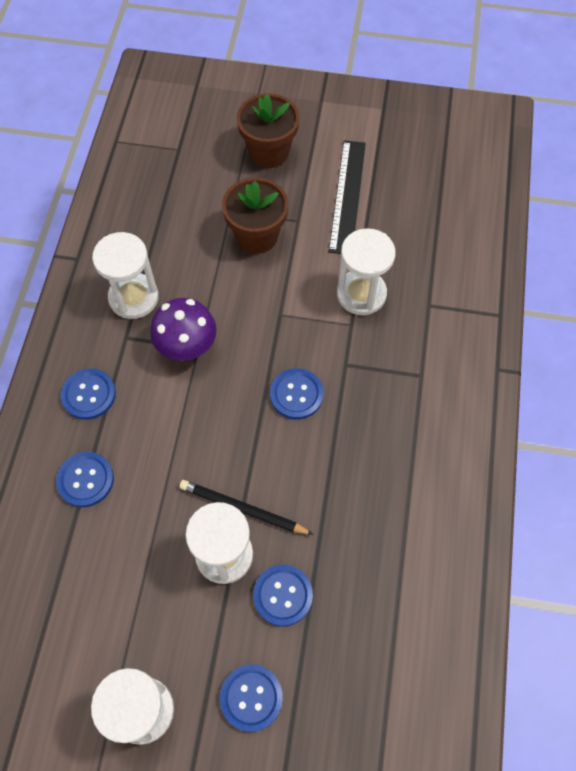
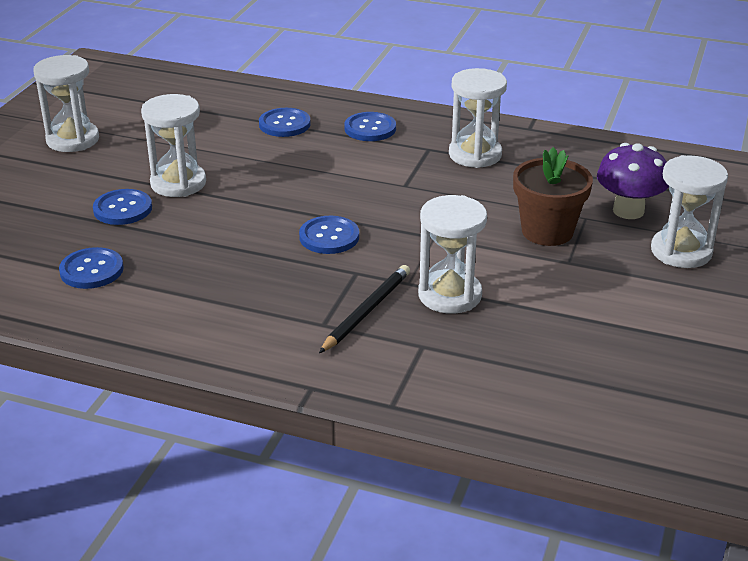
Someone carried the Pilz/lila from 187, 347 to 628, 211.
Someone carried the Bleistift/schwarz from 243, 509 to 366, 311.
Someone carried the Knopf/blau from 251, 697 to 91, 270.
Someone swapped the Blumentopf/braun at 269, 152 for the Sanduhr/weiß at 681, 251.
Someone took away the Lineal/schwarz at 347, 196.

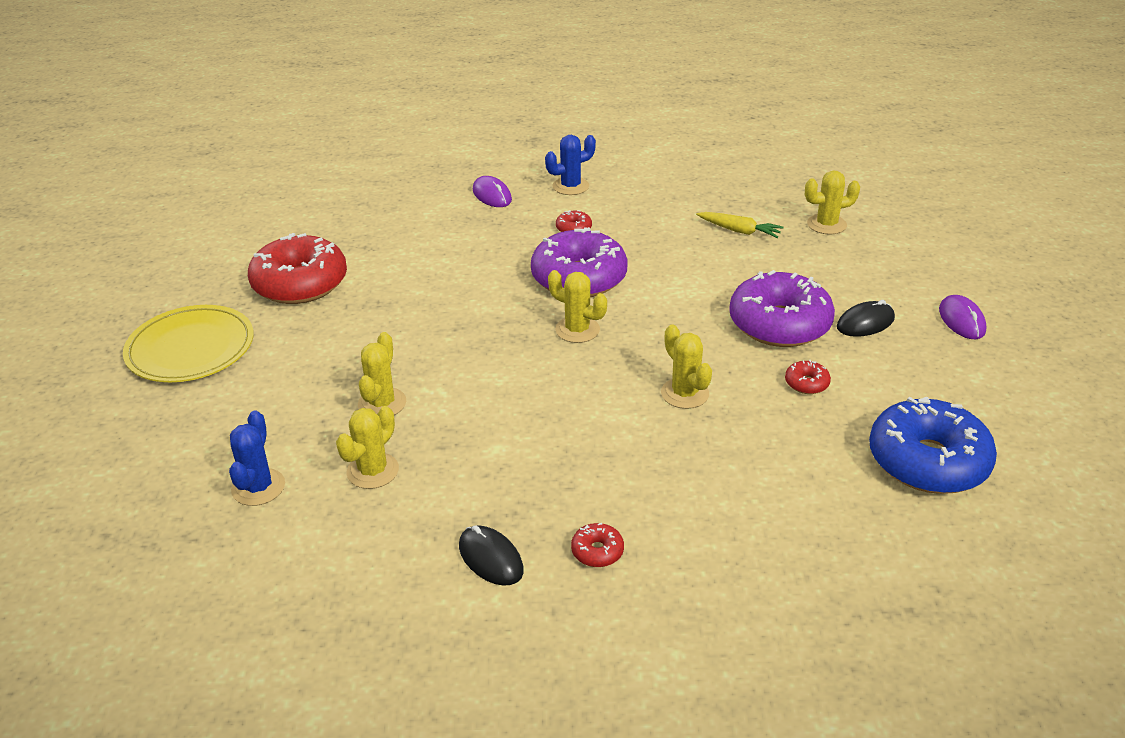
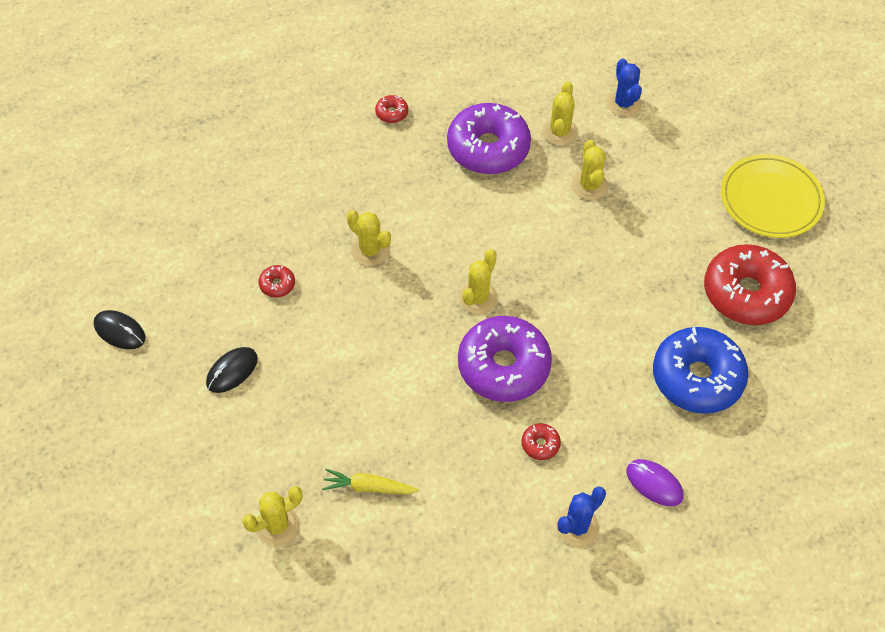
Someone carried the Computermaus/schwarz from 490, 558 to 120, 331.
Someone rotated the Kaktus/gelb at 577, 330 by 75 degrees counterclockwise.
Someone carried the Donut/lila from 779, 324 to 488, 148.
Someone carried the Donut/blau from 927, 461 to 697, 377.
Someone took away the Computermaus/lila at 961, 320.

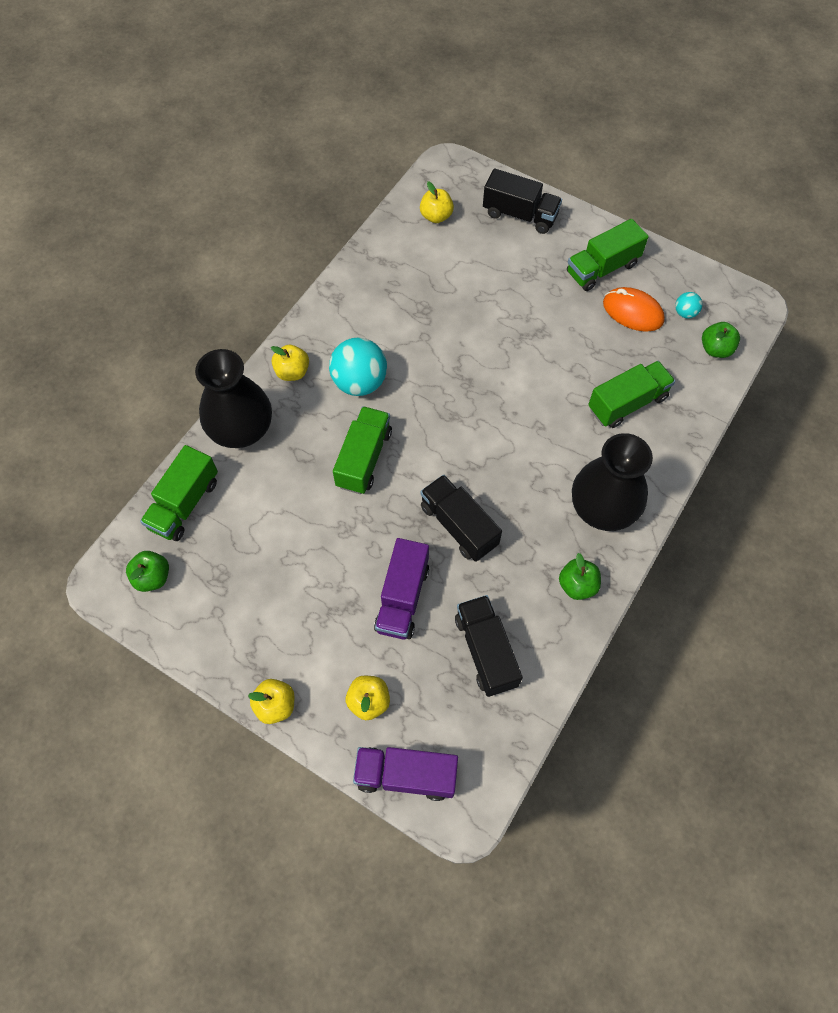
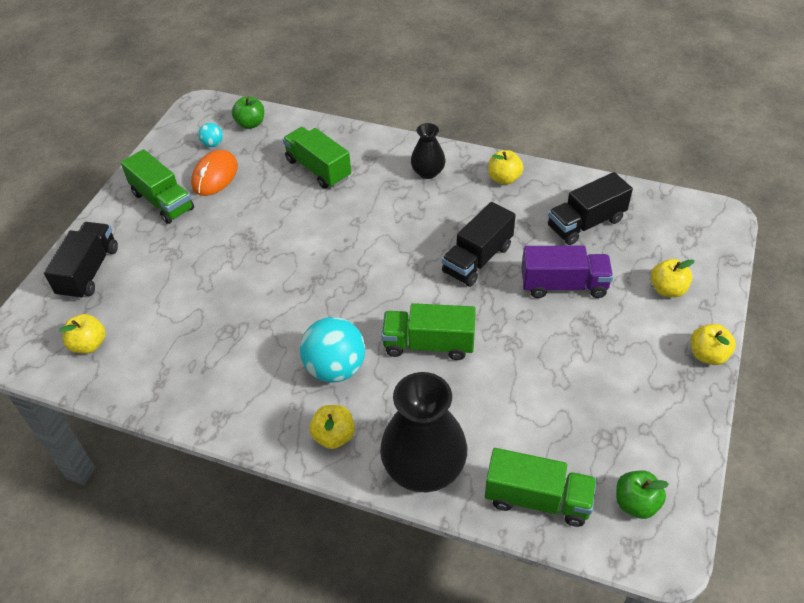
Someone took away the Lastwagen/lila at 406, 775.
Someone repainted the Apfel/grün at 577, 585, which became the Apfel/gelb at 504, 179.
Someone scaled the Vase/schwarz at 603, 508 by 0.55.

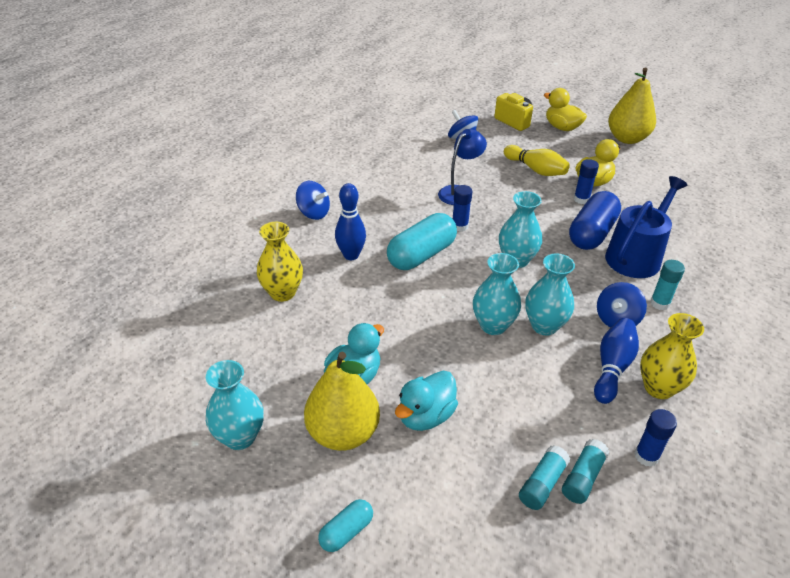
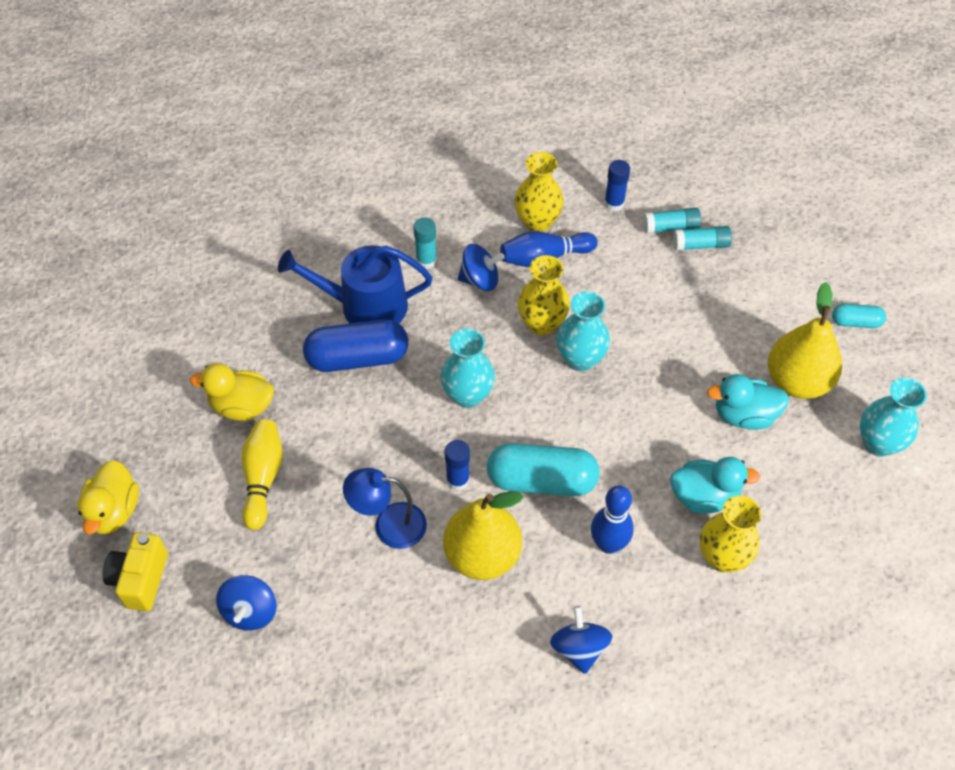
Someone carried the Ente/türkis from 425, 416 to 704, 496.
Someone repainted the Vase/türkis at 544, 326, which became the Vase/gelb at 542, 324.
Someone took away the Klebestift/blau at 581, 199.
Someone carried the Birne/gelb from 627, 138 to 482, 555.

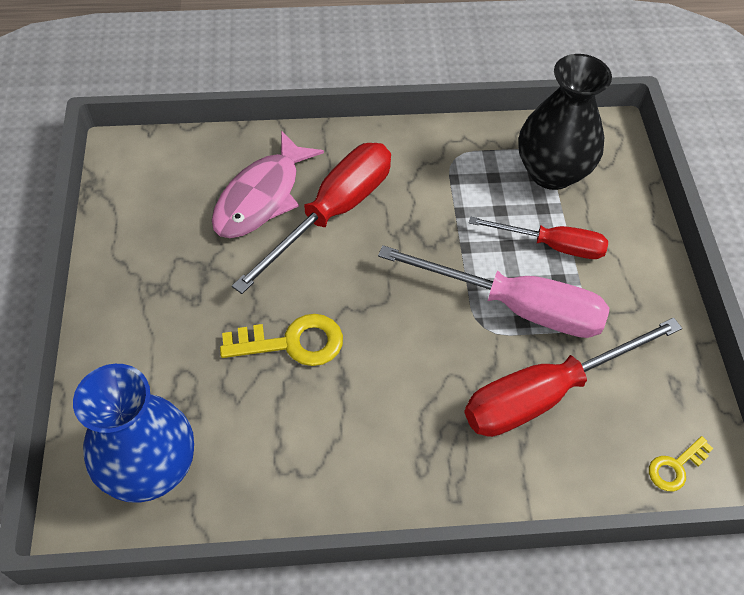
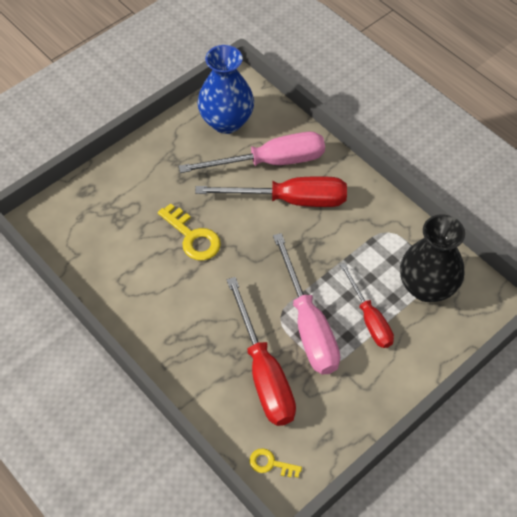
Someone carried the Vase/blau from 150, 467 to 226, 121.
Someone swapped the Fisch/rosa at 262, 196 for the Schraubenzieher/rosa at 270, 162.
Someone rotated the Schraubenzieher/rot at 546, 393 by 135 degrees counterclockwise.

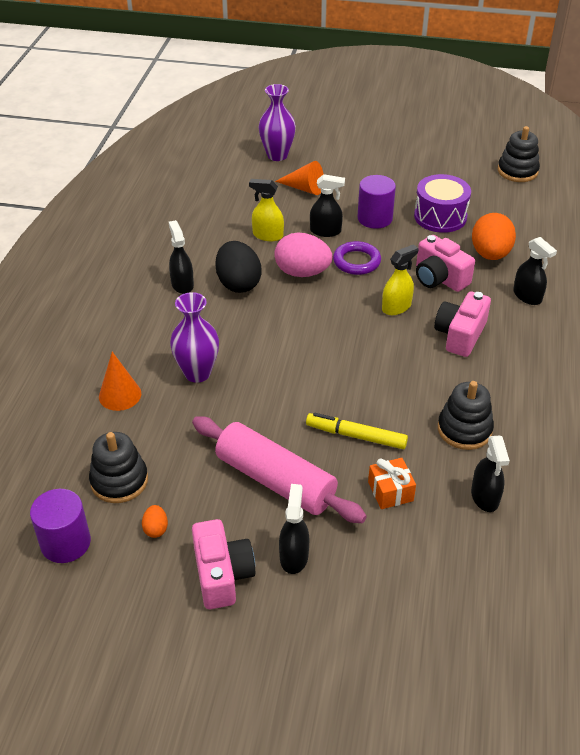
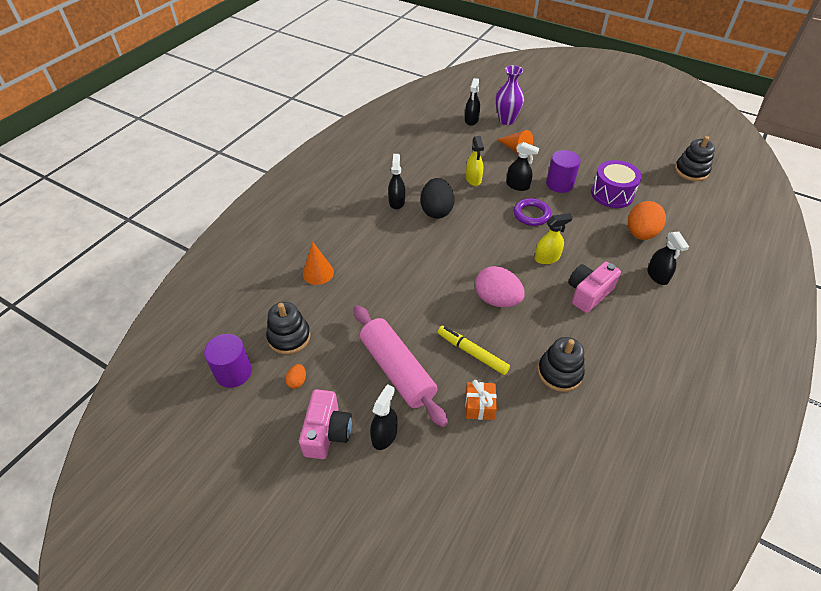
Someone took away the Vase/lila at 197, 373.
Someone rotated the Sprühflasche/gelb at 267, 235 by 135 degrees counterclockwise.
Someone carried the Ei/rosa from 302, 272 to 497, 300.
Someone took away the Kamera/rosa at 439, 278.
Someone carried the Sprühflasche/schwarz from 485, 497 to 471, 120.

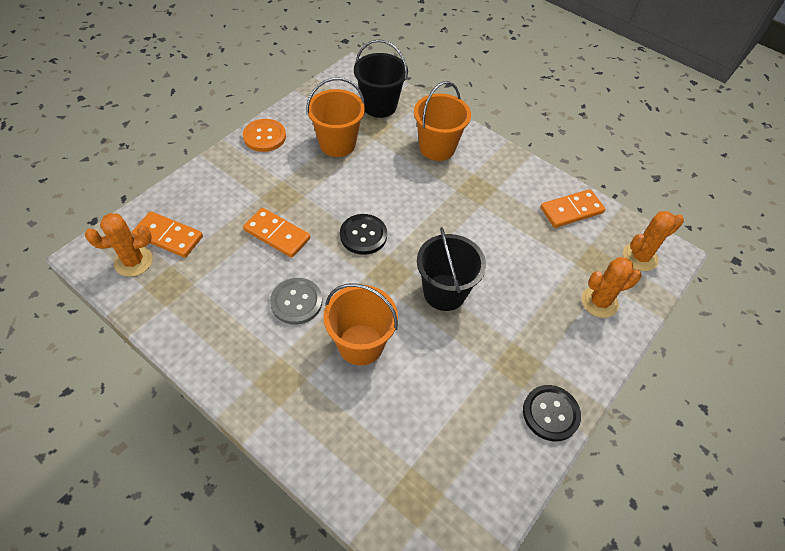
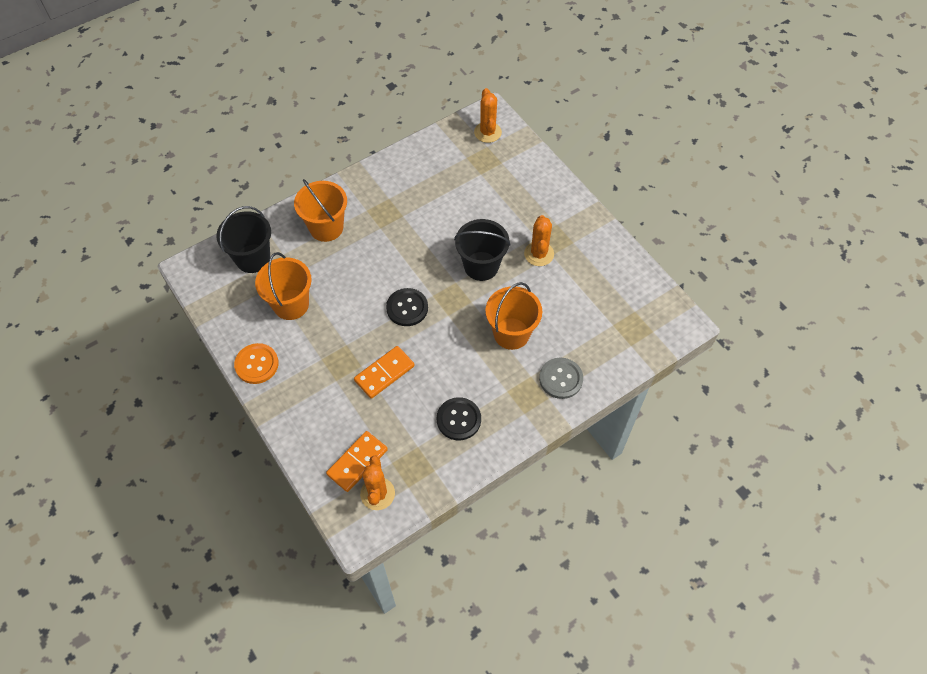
Someone carried the Knopf/grau from 296, 302 to 561, 379.
Someone carried the Knopf/schwarz from 550, 413 to 458, 419.
Someone took away the Dominostein/orange at 571, 210.
Someone carried the Kaktus/orange from 599, 302 to 539, 254.

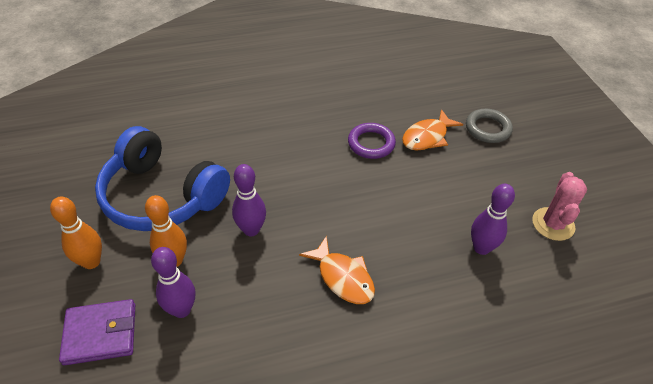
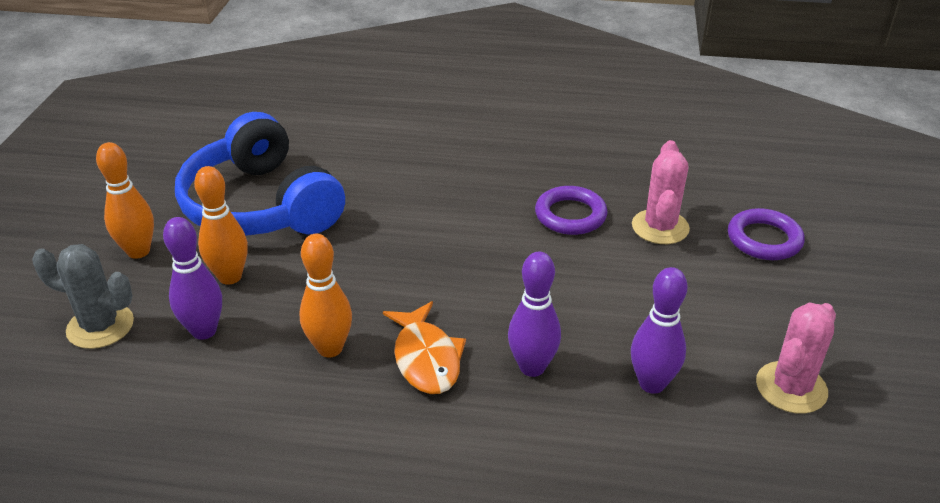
Someone swapped the Geldbörse/lila at 100, 334 for the Kaktus/grau at 100, 326.
Someone carried the Bowlingkegel/lila from 251, 230 to 532, 367.
Someone swapped the Fisch/orange at 427, 137 for the Kaktus/rosa at 660, 227.
Someone repainted the Ring/grau at 488, 128, which became the Ring/lila at 764, 239.
Someone put down the Bowlingkegel/orange at 330, 348.

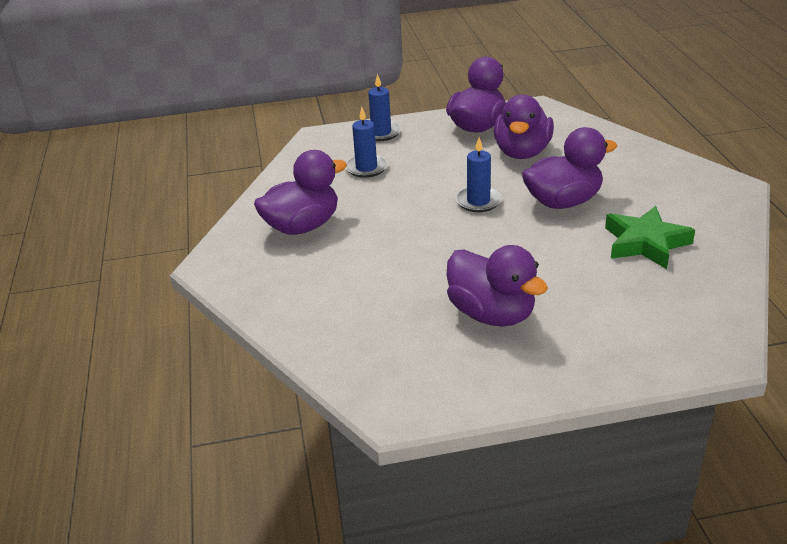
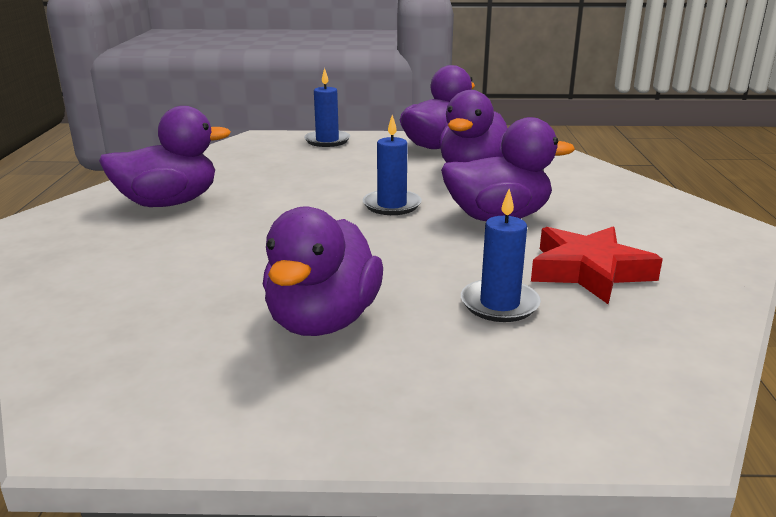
Someone carried the Kerze/blau from 366, 168 to 499, 304.
Someone rotated the Ente/lila at 492, 314 by 45 degrees clockwise.
Someone repainted the Stern/grün at 645, 243, which became the Stern/rot at 588, 271.

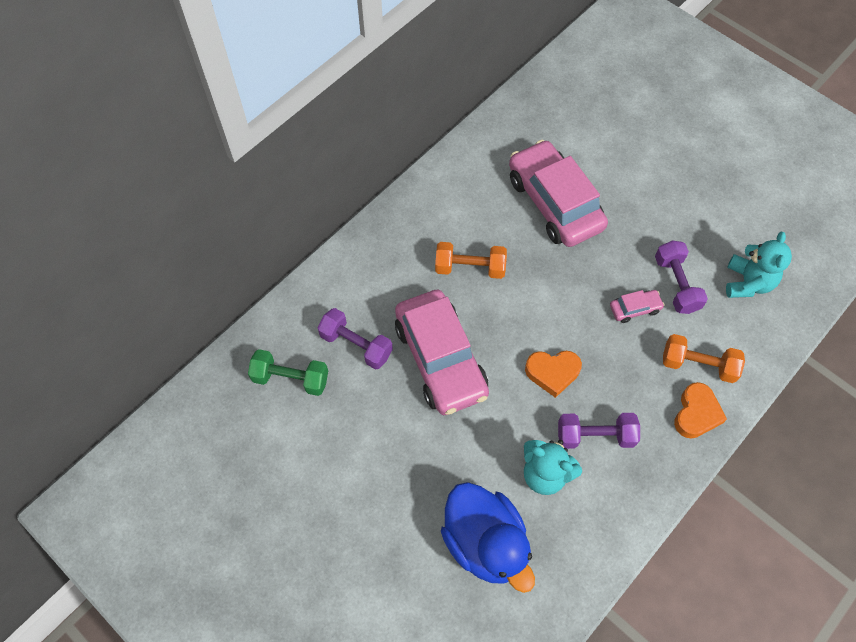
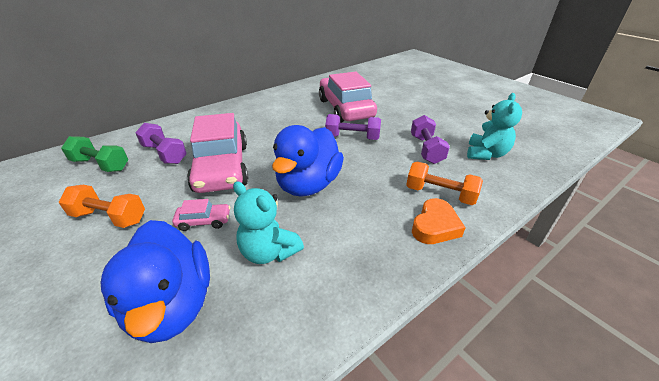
Someone carried the Hantel/orange from 470, 268 to 109, 217.
Someone swapped the Herz/orange at 552, 373 for the Ente/blau at 308, 184.
Someone carried the Hantel/lila from 595, 436 to 352, 137.
Someone carried the Auto/rosa from 634, 309 to 204, 221.

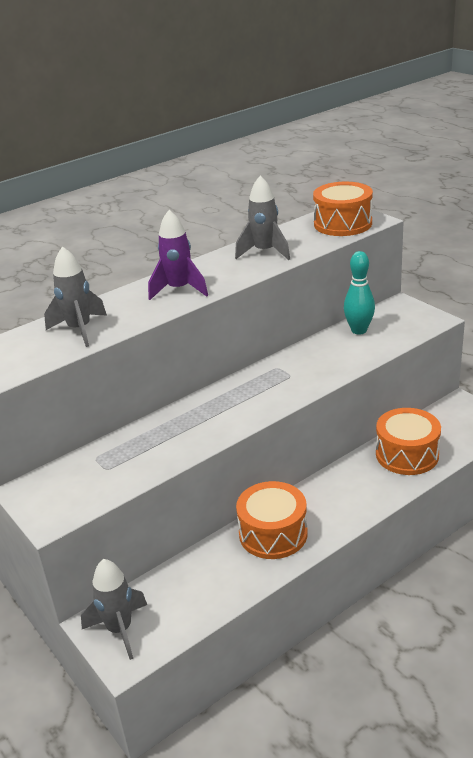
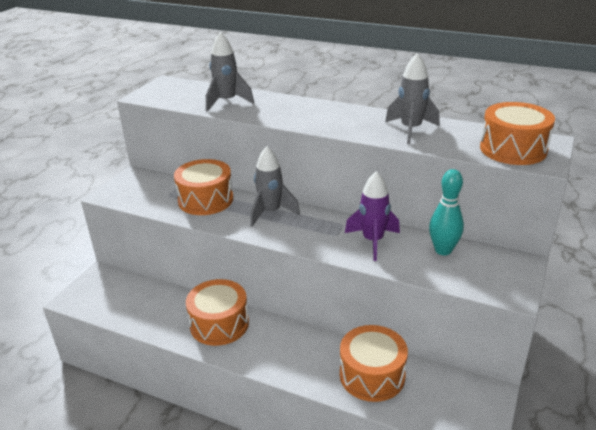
Someone carried the Rakete/grau from 120, 629 to 271, 212.
Someone carried the Rakete/lila from 179, 290 to 373, 241.
Someone put down the Trommel/orange at 205, 200.

